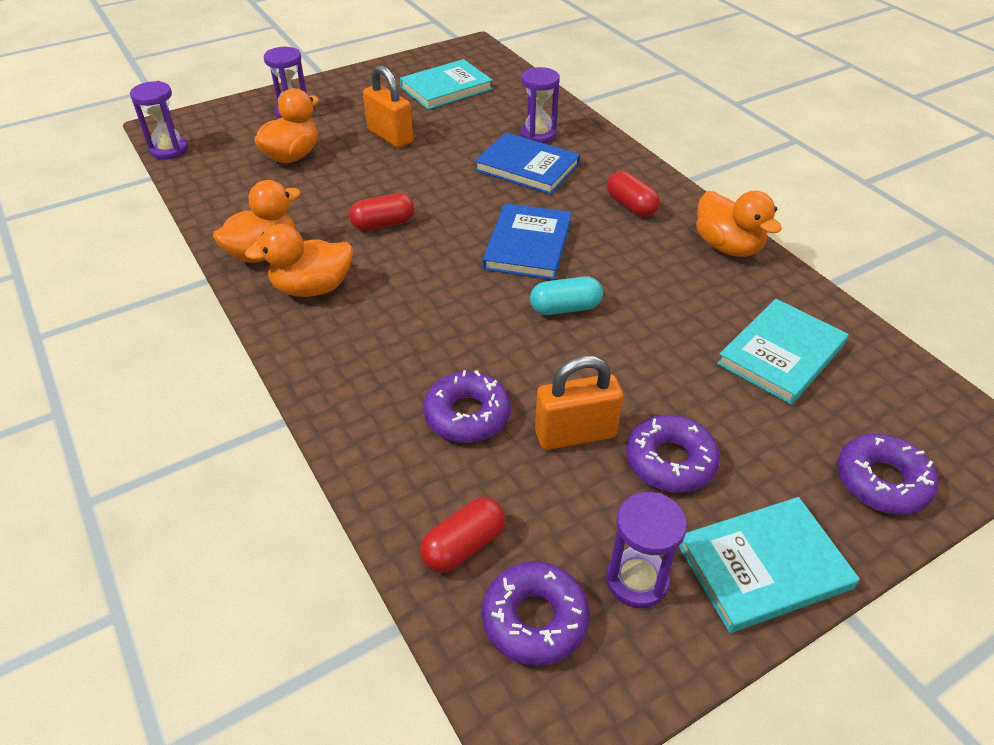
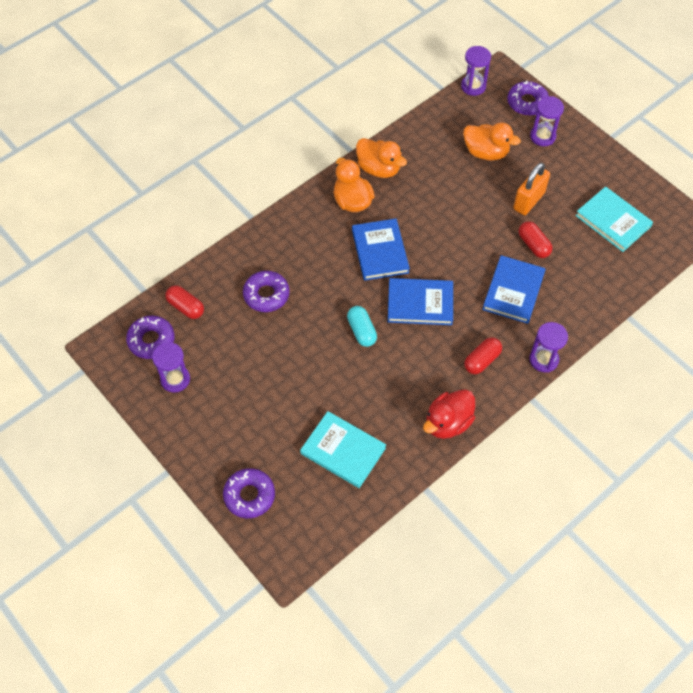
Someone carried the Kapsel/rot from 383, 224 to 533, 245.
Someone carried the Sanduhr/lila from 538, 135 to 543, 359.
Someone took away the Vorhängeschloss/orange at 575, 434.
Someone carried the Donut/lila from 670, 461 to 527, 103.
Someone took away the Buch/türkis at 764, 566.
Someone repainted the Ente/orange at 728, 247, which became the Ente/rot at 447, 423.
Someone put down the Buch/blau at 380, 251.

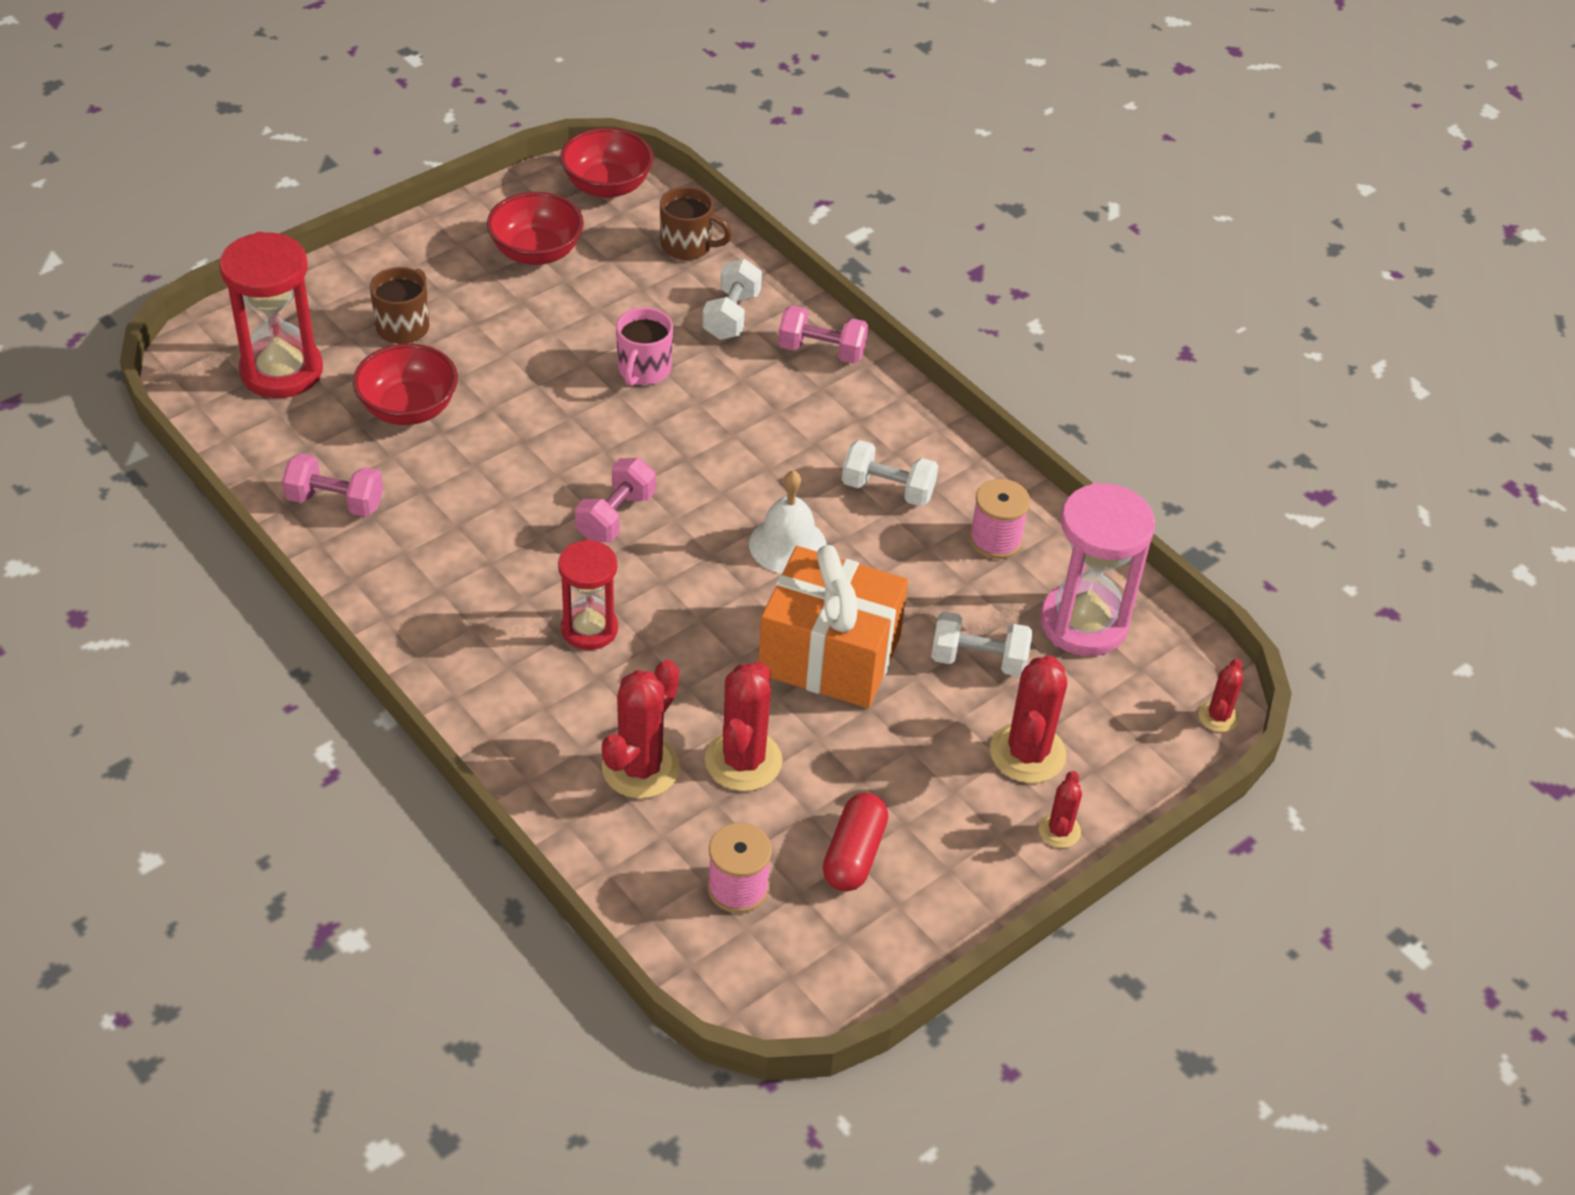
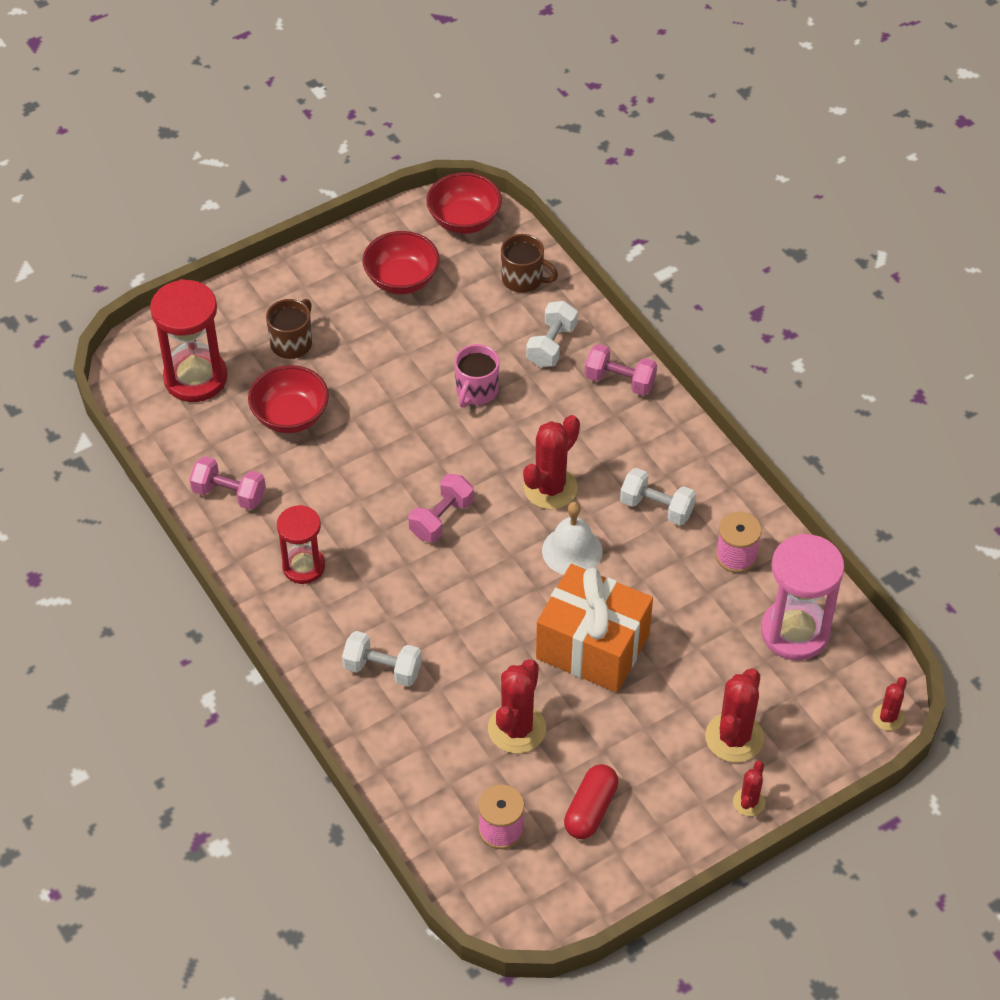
Someone carried the Sanduhr/rot from 589, 629 to 303, 566.
Someone carried the Kaktus/rot from 640, 768 to 550, 488.
Someone carried the Hantel/weiß from 978, 660 to 382, 669.

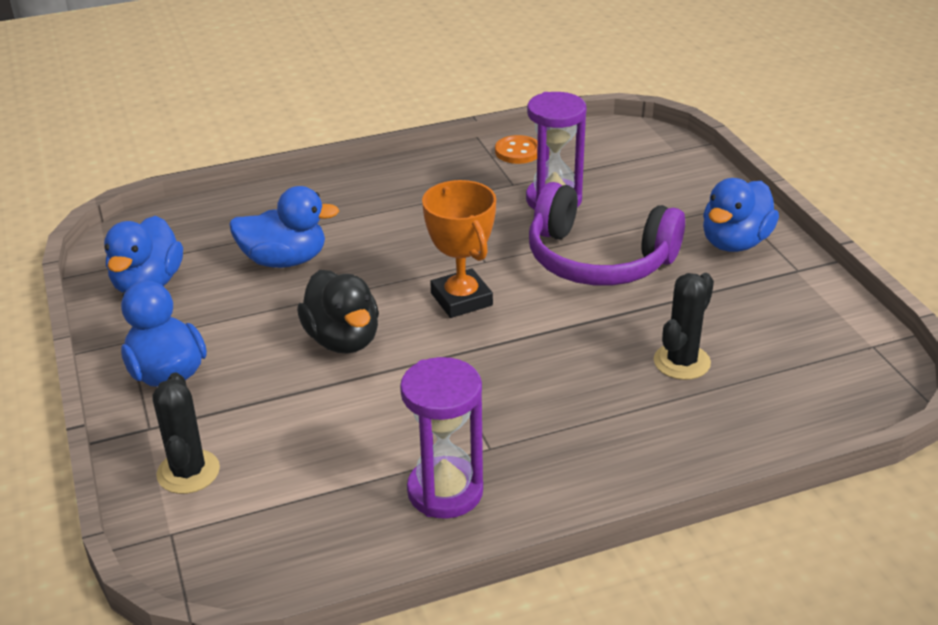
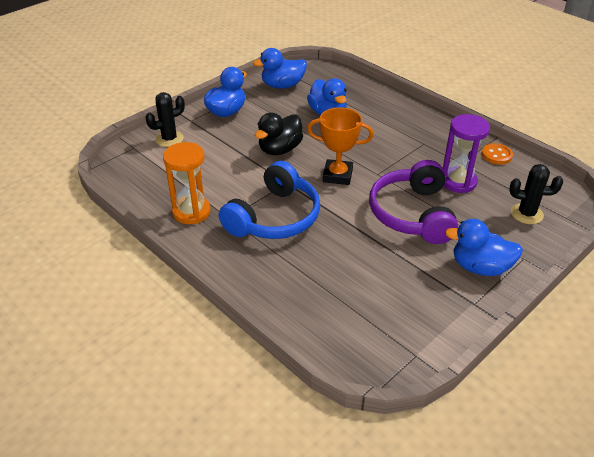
Someone repainted the Sanduhr/lila at 445, 491, which became the Sanduhr/orange at 191, 212.
Someone rotated the Pokal/orange at 461, 299 by 60 degrees clockwise.
Someone carried the Kaktus/schwarz from 681, 362 to 526, 214.
Someone put down the Kopfhörer/blau at 274, 217.

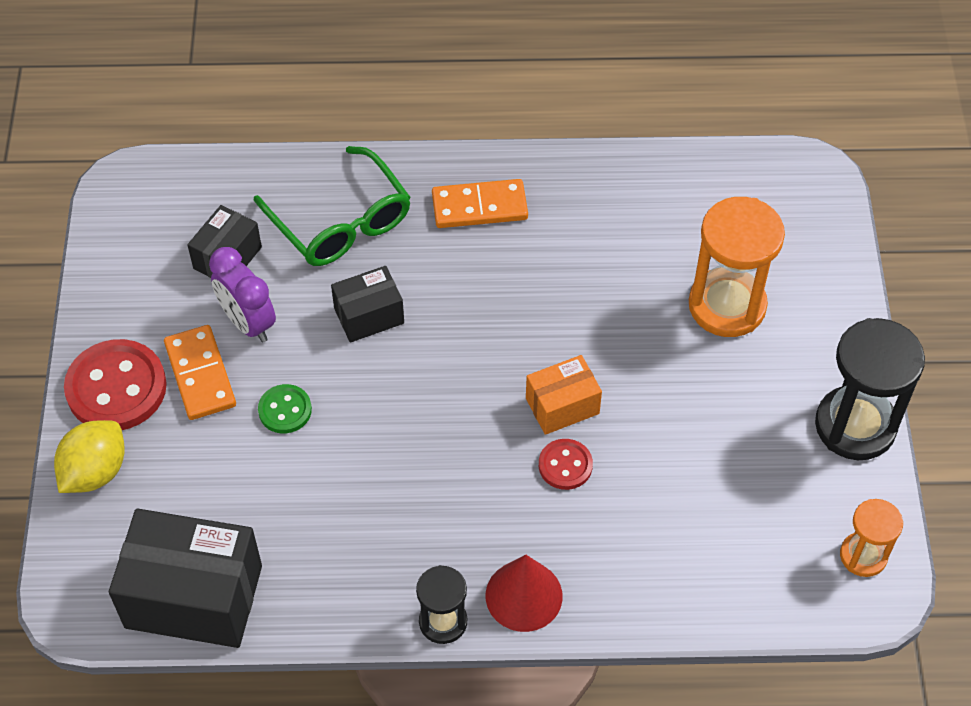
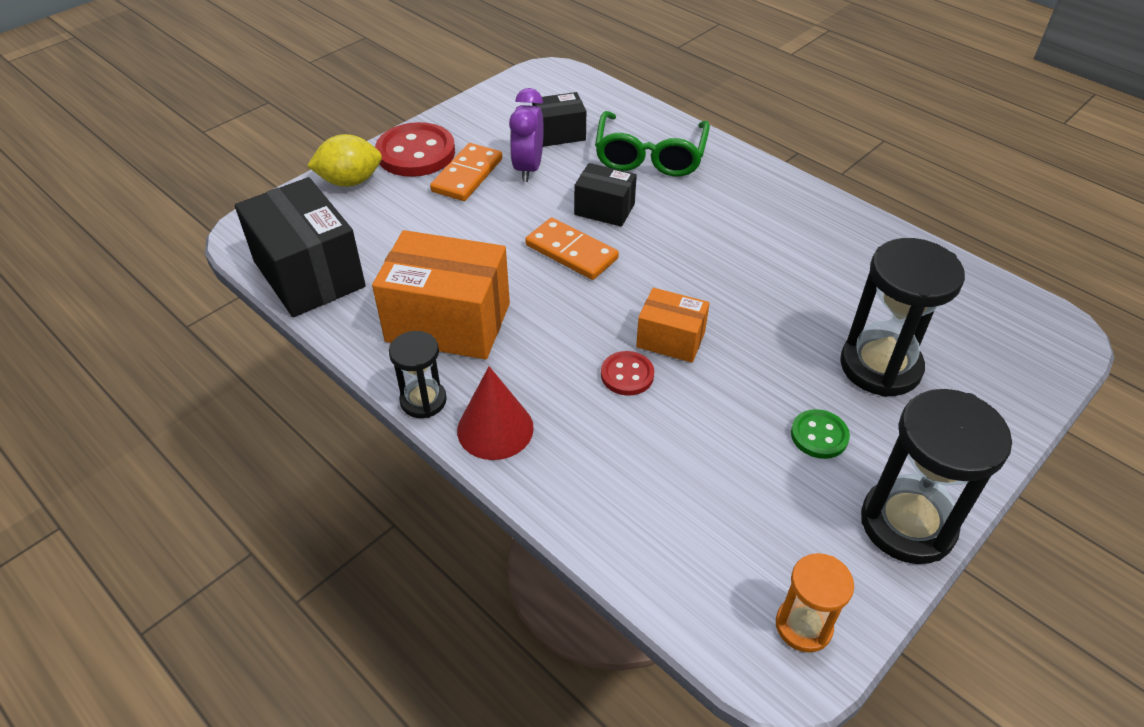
Someone carried the Knopf/grün from 285, 410 to 819, 435.
Someone carried the Dominostein/orange from 479, 206 to 571, 252.
Someone repainted the Sanduhr/orange at 727, 305, which became the Sanduhr/schwarz at 880, 366.
Someone put down the Schachtel/orange at 448, 322.

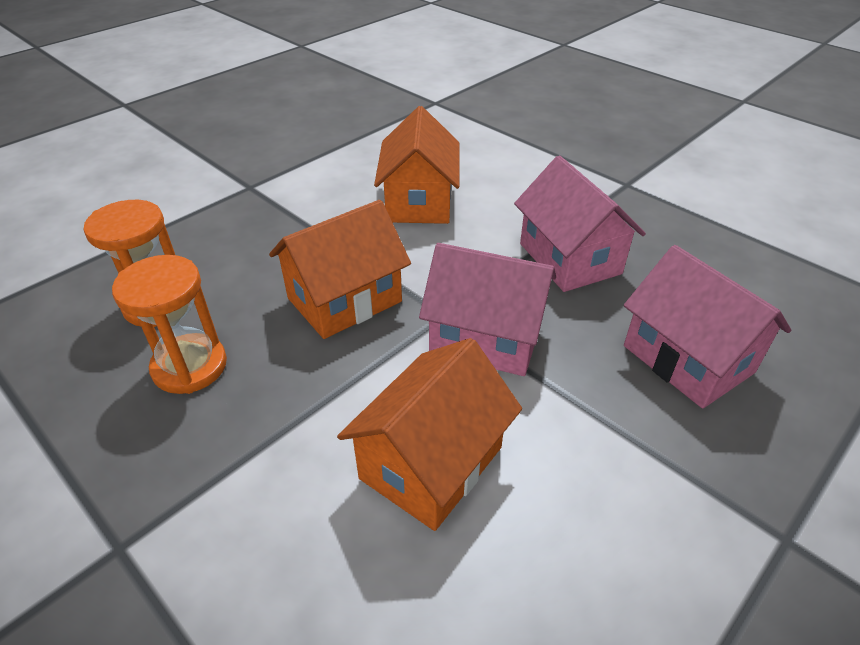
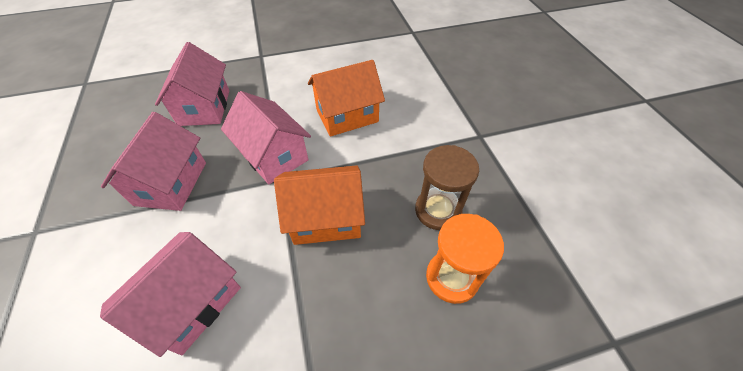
Someone repainted the Sanduhr/orange at 190, 366, which became the Sanduhr/braun at 438, 210.
Someone repainted the Haus/orange at 419, 202, which became the Haus/rosa at 192, 303.

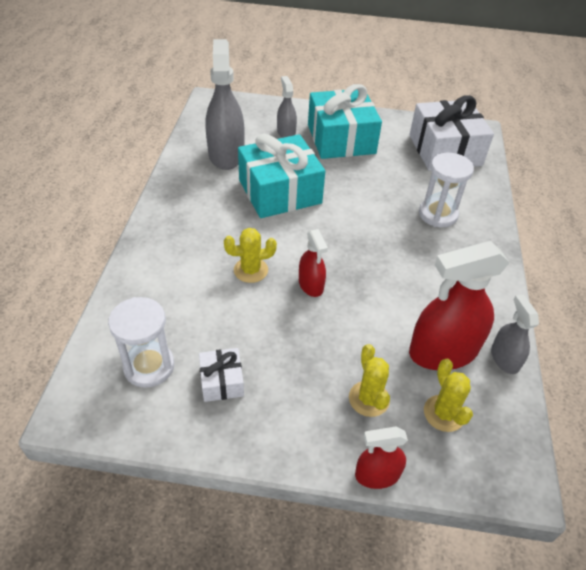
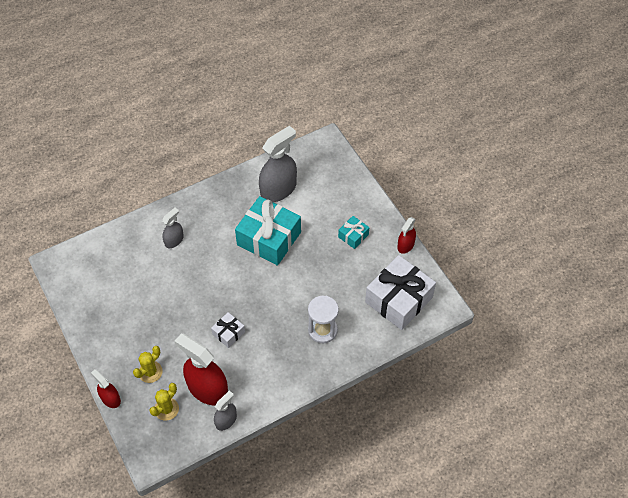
Someone took away the Sanduhr/weiß at 149, 366.
Someone carried the Geschenk/weiß from 222, 381 to 228, 333.
Someone took away the Kaktus/gelb at 251, 270.
Someone carried the Sprühflasche/grau from 286, 132 to 174, 240.
Someone carried the Sprühflasche/rot from 311, 285 to 405, 245.
Someone scaled the Geschenk/türkis at 341, 139 by 0.47.

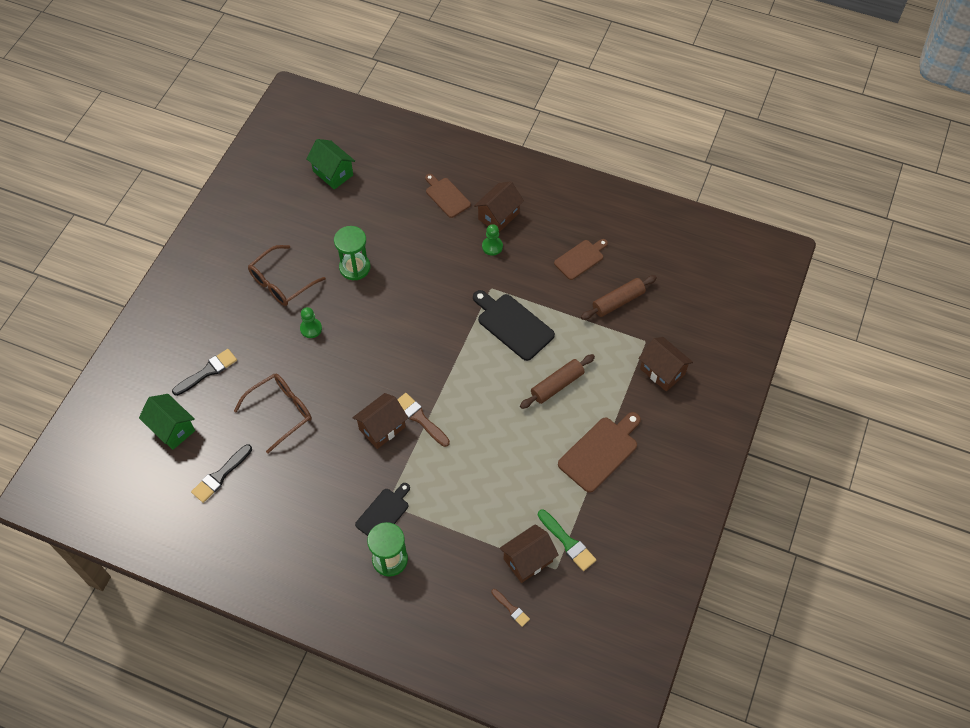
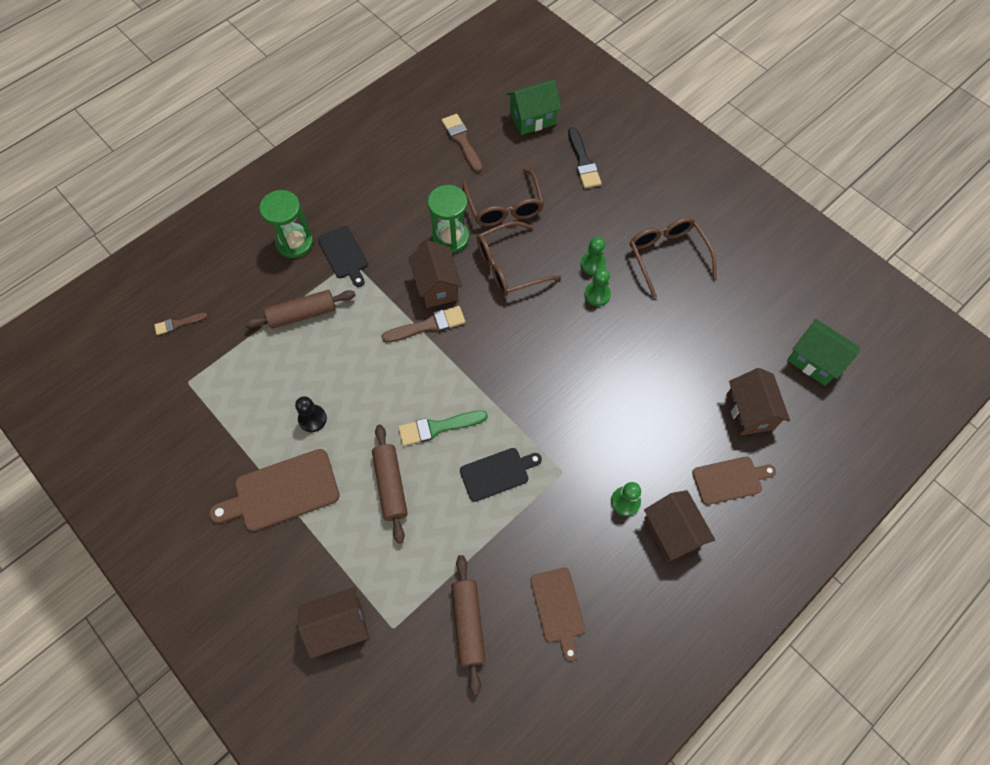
Someone repainted the Pinsel/schwarz at 220, 475, which became the Pinsel/braun at 462, 141.
Someone rotated the Haus/grün at 333, 173 by 60 degrees clockwise.
Someone carried the Sanduhr/grün from 355, 267 to 450, 237.
Someone scaled the Schneidebrett/schwarz at 513, 325 by 0.66.
Someone carried the Haus/braun from 528, 560 to 749, 412.
Someone carried the Pinsel/grün from 567, 542 to 438, 427.
Someone rotated the Schneidebrett/braun at 600, 452 by 90 degrees clockwise.
Someone put down the Nudelholz/braun at 302, 314.
Someone put down the Bauer/schwarz at 312, 419.
Someone put down the Brille/braun at 509, 266.
Someone put down the Bauer/grün at 597, 294.

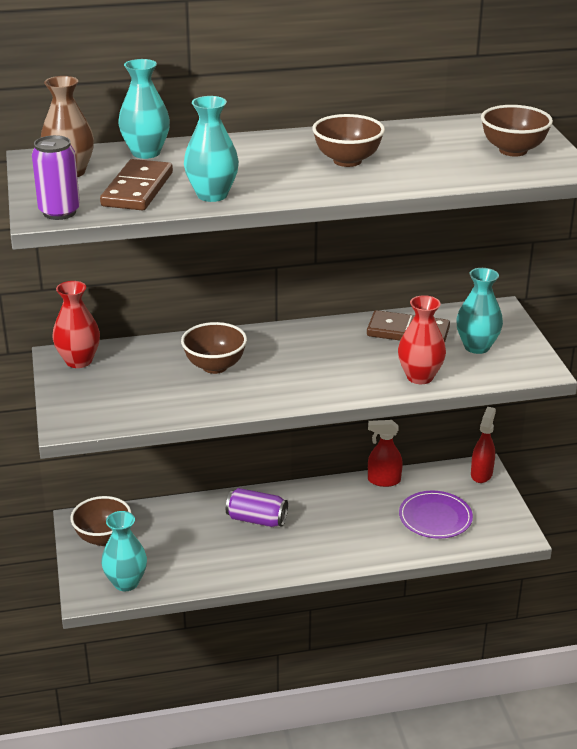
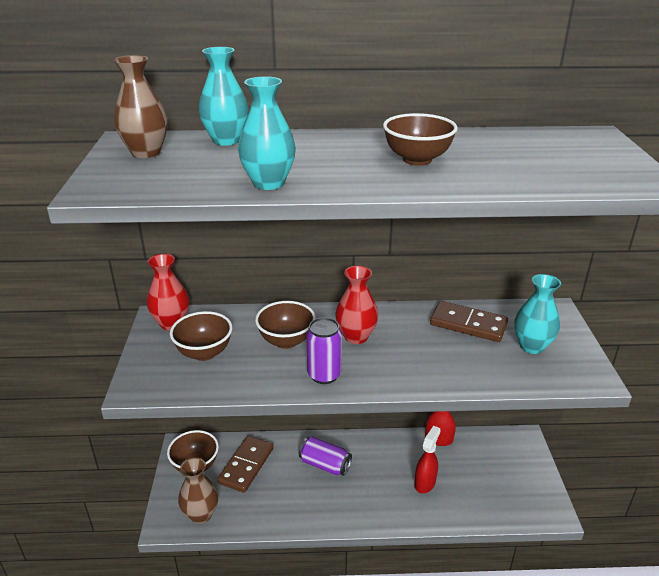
Someone carried the Dose/lila from 59, 212 to 324, 375.
Someone carried the Dominostein/braun from 138, 189 to 246, 465.
Someone repainted the Vase/türkis at 126, 582, which became the Vase/braun at 201, 514.
Someone carried the Vase/rot from 420, 377 to 356, 336.
Someone took away the Teller/lila at 435, 517.
Someone carried the Sprühflasche/rot from 481, 474 to 425, 483.
Someone carried the Schüssel/braun from 513, 150 to 204, 353.

